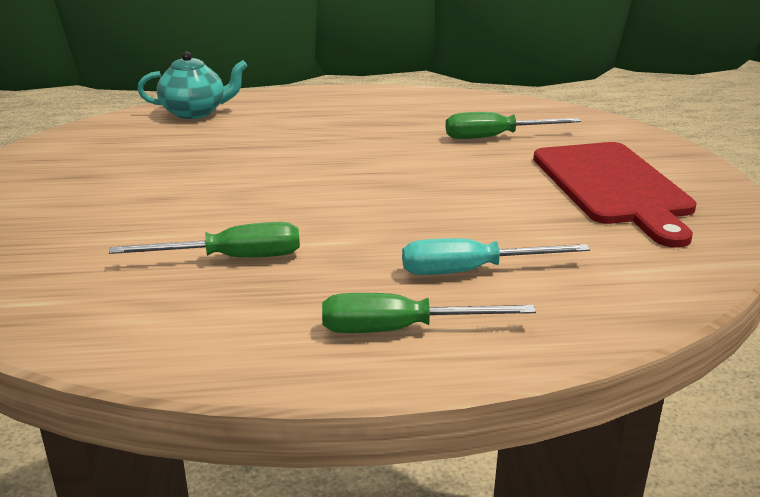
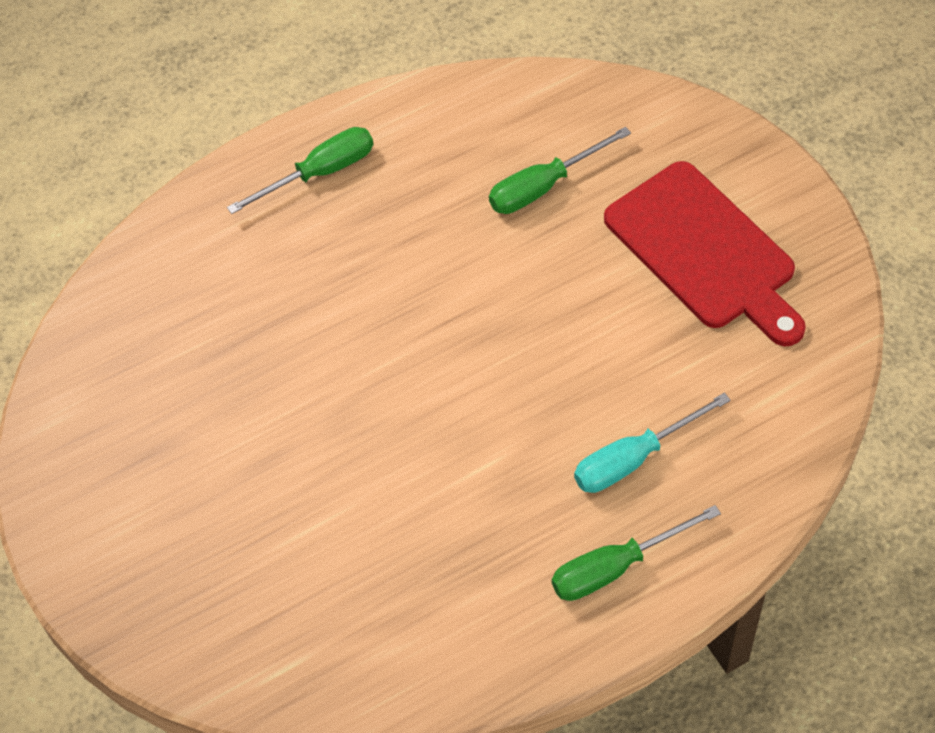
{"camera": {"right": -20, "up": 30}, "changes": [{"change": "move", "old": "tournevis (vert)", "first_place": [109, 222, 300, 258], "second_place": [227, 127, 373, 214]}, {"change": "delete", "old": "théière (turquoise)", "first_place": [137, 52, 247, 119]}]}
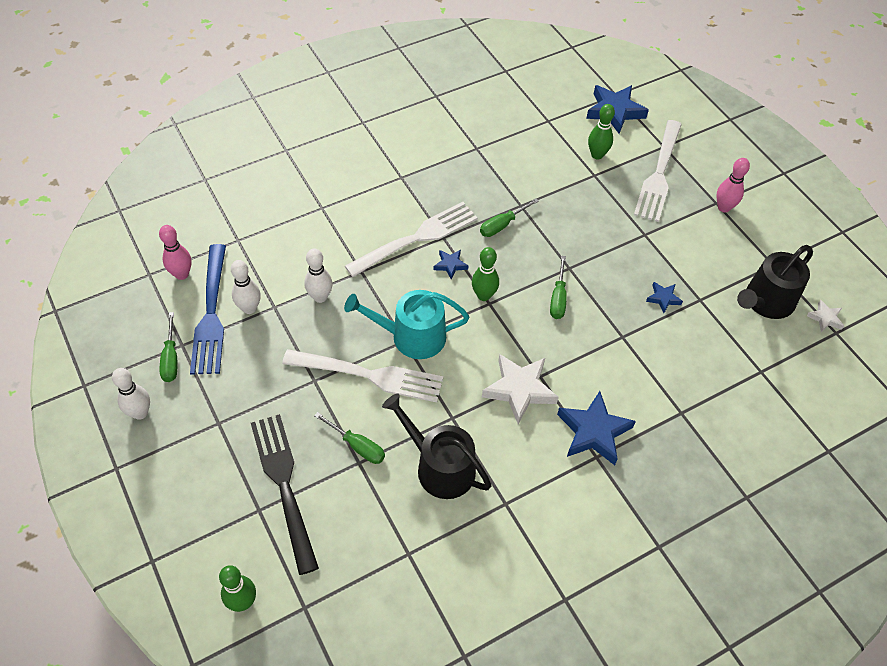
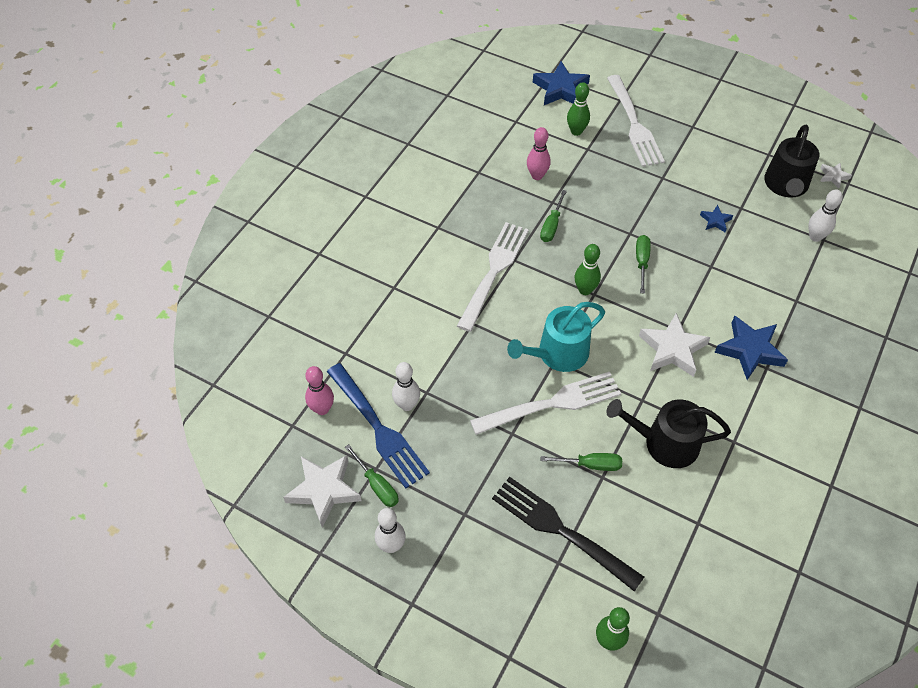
{"camera": {"right": -30, "up": 0}, "changes": [{"change": "insert", "new": "étoile (blanc)", "second_place": [283, 455, 361, 527]}, {"change": "move", "old": "quille (rose)", "first_place": [716, 158, 750, 213], "second_place": [527, 127, 551, 180]}, {"change": "rotate", "old": "tournevis (vert)", "first_place": [550, 256, 567, 319], "second_place": [636, 235, 651, 294], "degrees": -150}, {"change": "move", "old": "quille (blanc)", "first_place": [304, 248, 333, 303], "second_place": [808, 189, 843, 242]}, {"change": "delete", "old": "étoile (bleu)", "first_place": [433, 250, 469, 280]}]}
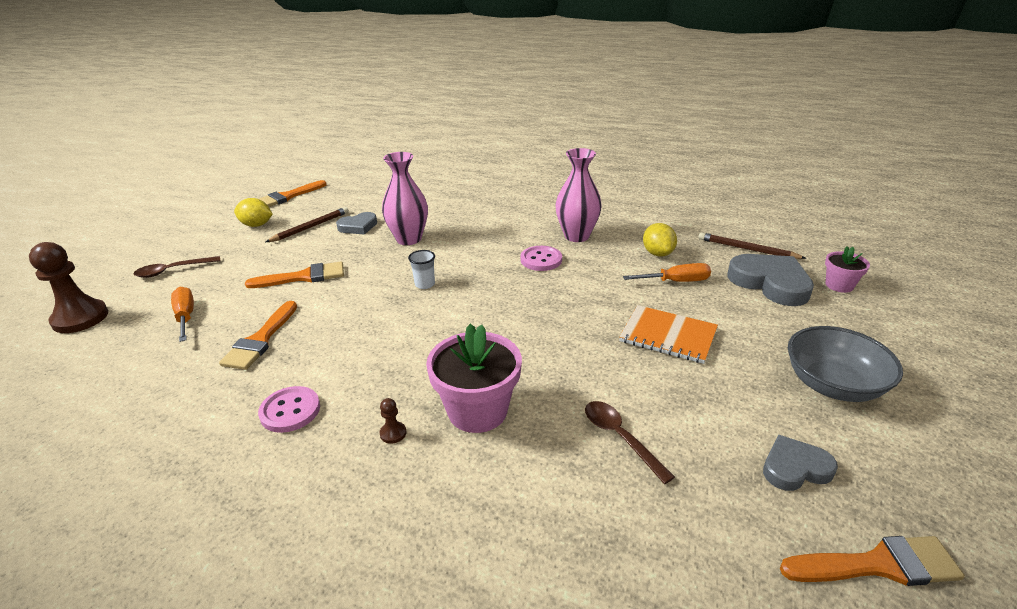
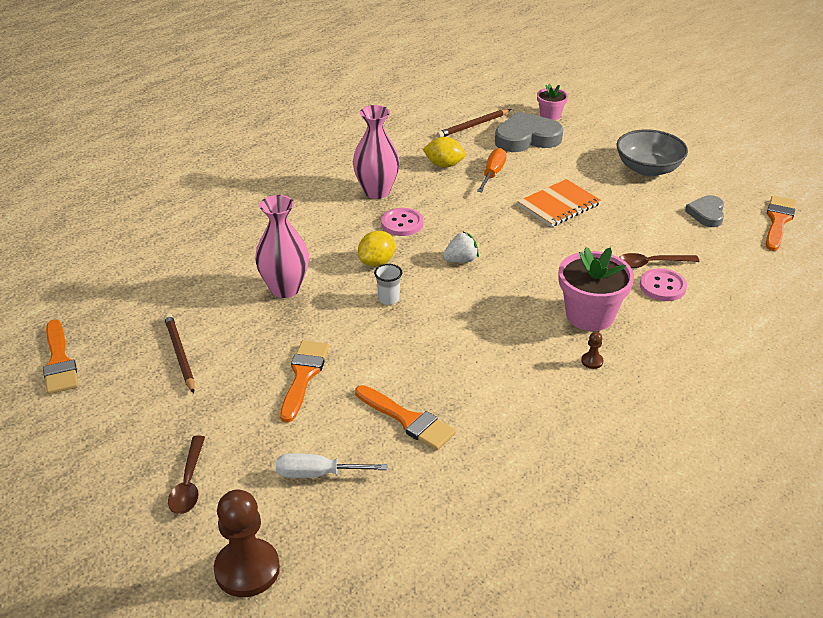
{"camera": {"right": -65, "up": 5}, "changes": [{"change": "recolor", "old": "tournevis (orange)", "new": "tournevis (blanc)", "first_place": [171, 287, 194, 342], "second_place": [276, 453, 387, 478]}, {"change": "move", "old": "citron (jaune)", "first_place": [234, 198, 273, 227], "second_place": [358, 231, 395, 267]}, {"change": "insert", "new": "fraise (blanc)", "second_place": [443, 232, 479, 262]}, {"change": "move", "old": "bouton (rose)", "first_place": [258, 386, 320, 433], "second_place": [640, 268, 687, 301]}, {"change": "delete", "old": "cœur (gris)", "first_place": [336, 212, 377, 235]}]}
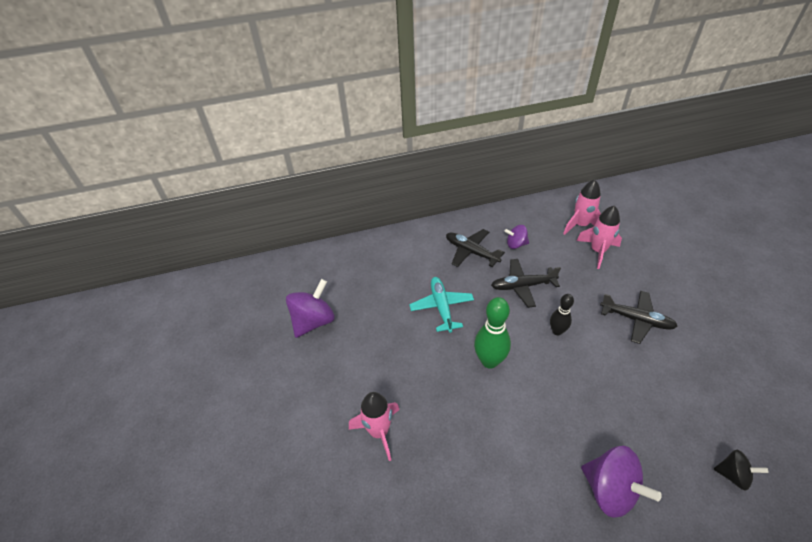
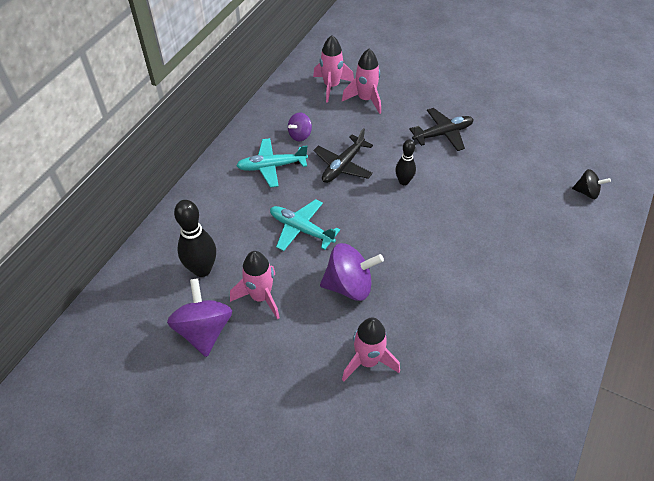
{"camera": {"right": -50, "up": 5}, "changes": [{"change": "insert", "new": "quille (noir)", "second_place": [174, 200, 216, 277]}, {"change": "insert", "new": "fusée (rose)", "second_place": [230, 251, 280, 319]}, {"change": "recolor", "old": "avion (noir)", "new": "avion (turquoise)", "first_place": [446, 229, 505, 267], "second_place": [236, 138, 308, 188]}, {"change": "move", "old": "toupie (violet)", "first_place": [581, 446, 662, 518], "second_place": [320, 243, 384, 301]}, {"change": "rotate", "old": "toupie (noir)", "first_place": [714, 450, 769, 491], "second_place": [572, 169, 611, 199], "degrees": 45}, {"change": "delete", "old": "quille (vert)", "first_place": [474, 297, 511, 369]}]}
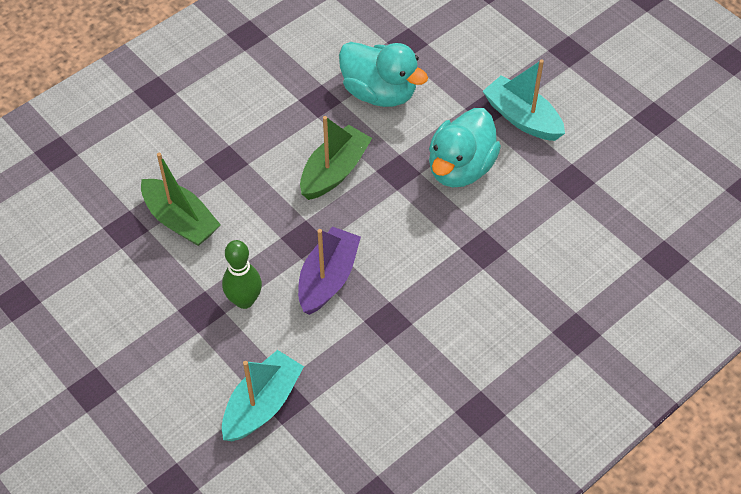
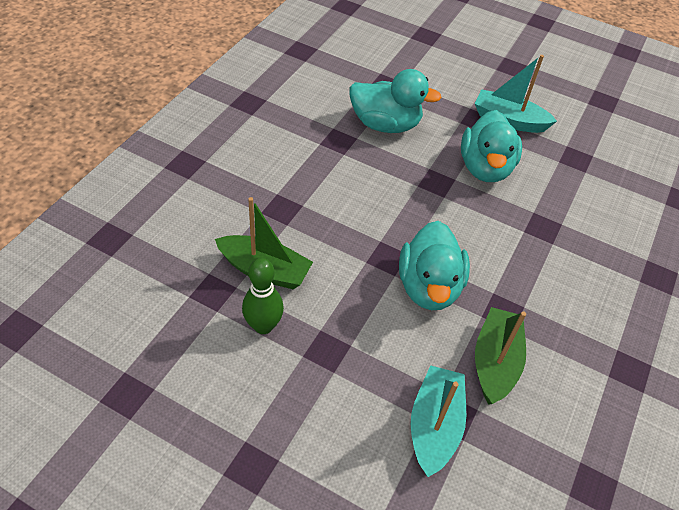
{"camera": {"right": -25, "up": -5}, "changes": [{"change": "move", "old": "quille (vert)", "first_place": [222, 240, 262, 309], "second_place": [242, 258, 284, 334]}, {"change": "replace", "old": "bateau (violet)", "new": "canard (turquoise)", "first_place": [298, 226, 361, 315], "second_place": [399, 221, 470, 310]}, {"change": "move", "old": "bateau (vert)", "first_place": [300, 116, 372, 200], "second_place": [475, 307, 526, 405]}]}
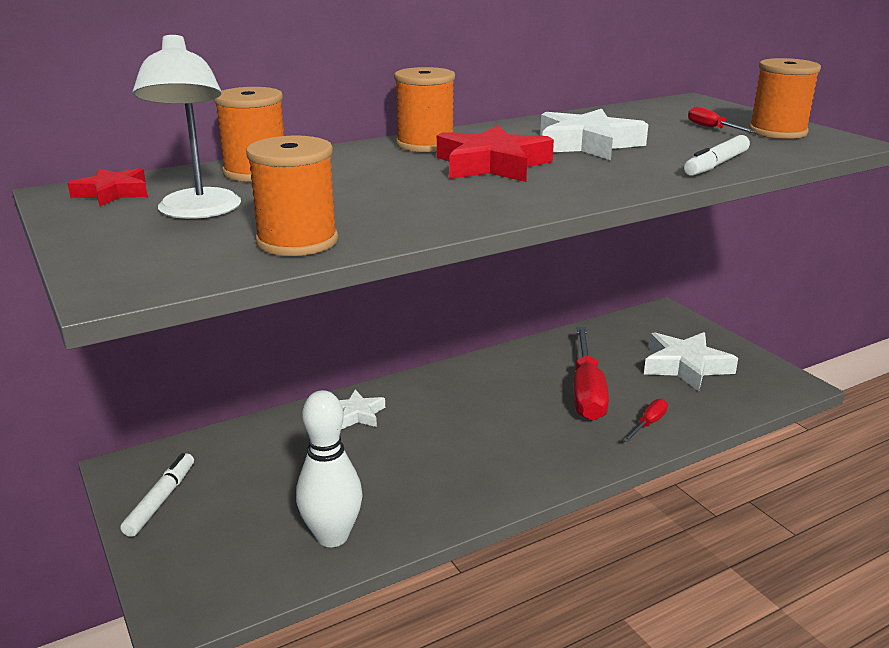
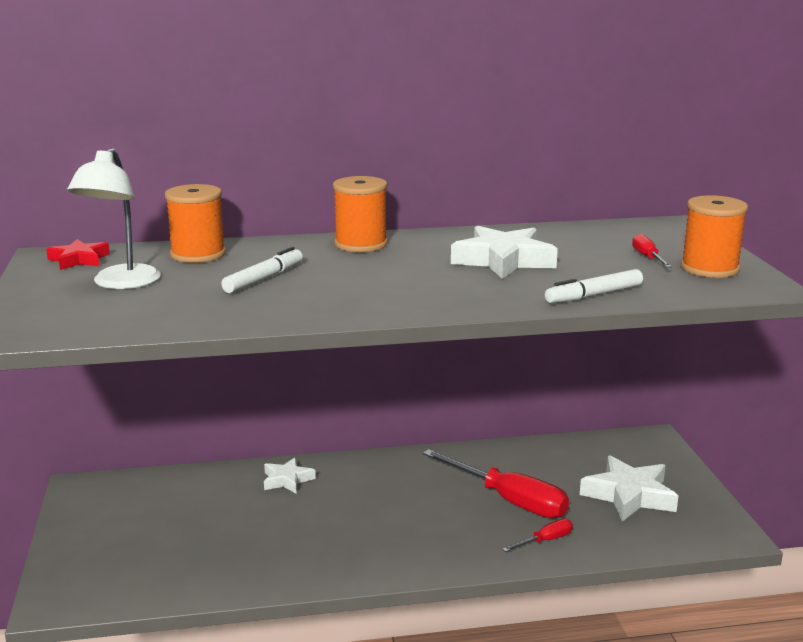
{"camera": {"right": 20, "up": -5}, "changes": [{"change": "move", "old": "feutre (blanc)", "first_place": [120, 453, 194, 537], "second_place": [221, 247, 303, 293]}, {"change": "rotate", "old": "tournevis (rouge)", "first_place": [573, 327, 609, 421], "second_place": [423, 449, 569, 518], "degrees": -75}, {"change": "delete", "old": "bobine (orange)", "first_place": [246, 136, 338, 256]}, {"change": "delete", "old": "quille (blanc)", "first_place": [296, 390, 363, 547]}, {"change": "delete", "old": "étoile (rouge)", "first_place": [437, 125, 554, 182]}]}
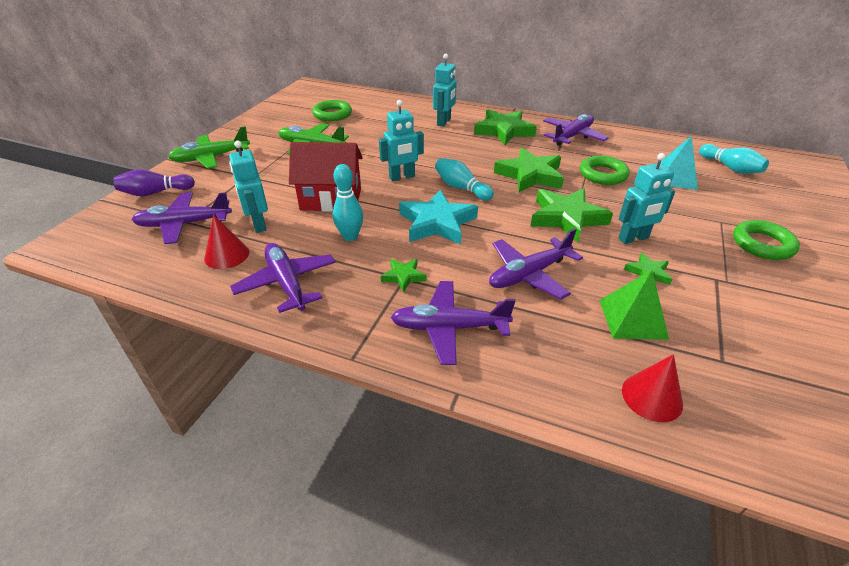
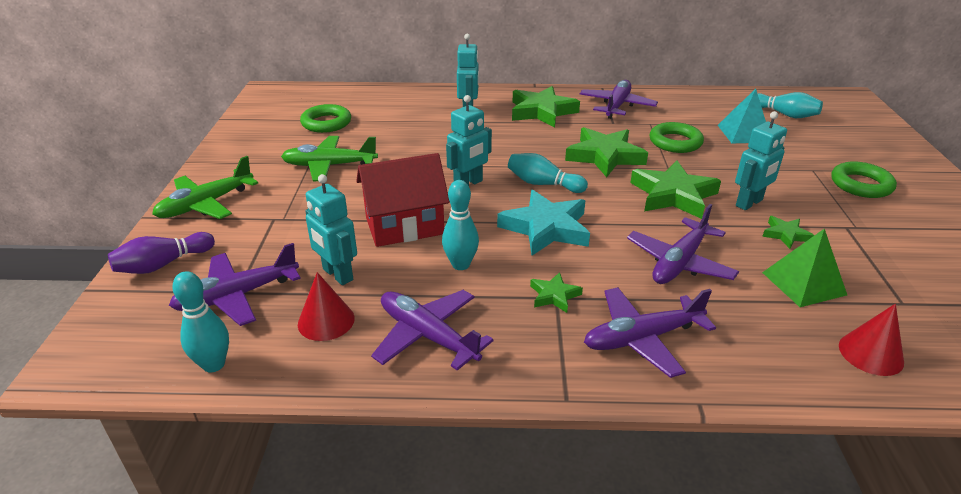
{"camera": {"right": -20, "up": -5}, "changes": [{"change": "insert", "new": "quille (turquoise)", "second_place": [172, 271, 229, 373]}]}
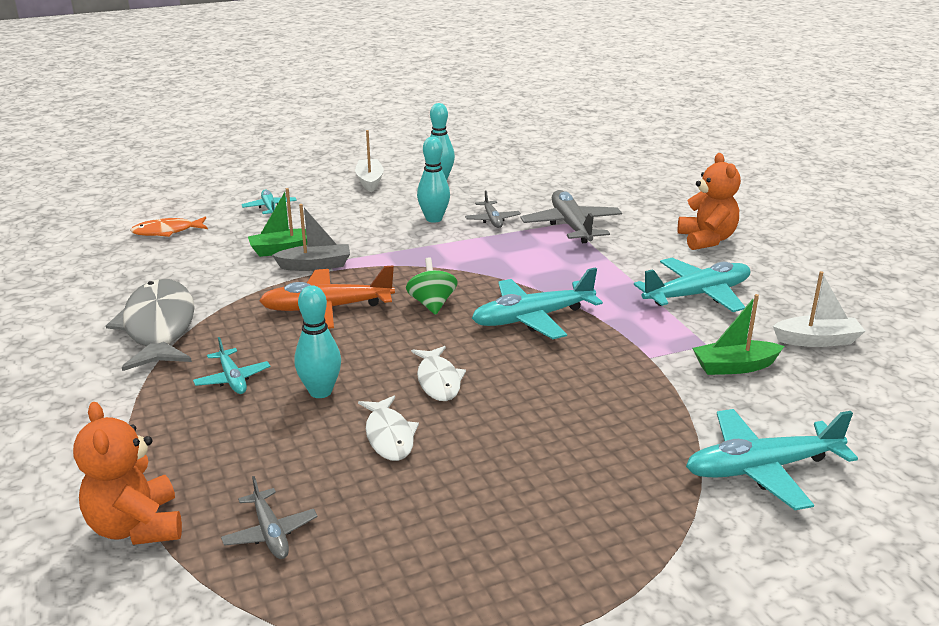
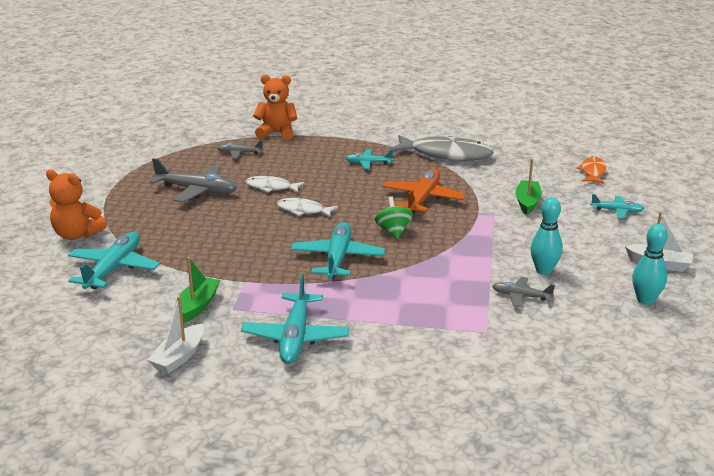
{"camera": {"right": 120, "up": 0}, "changes": [{"change": "move", "old": "ours en peluche (orange)", "first_place": [678, 153, 741, 250], "second_place": [46, 169, 107, 240]}, {"change": "move", "old": "avion (gris)", "first_place": [521, 190, 622, 243], "second_place": [149, 158, 237, 203]}, {"change": "rotate", "old": "toupie (vert)", "first_place": [406, 257, 457, 315], "second_place": [375, 196, 413, 239], "degrees": -120}, {"change": "delete", "old": "bateau (gris)", "first_place": [272, 204, 350, 271]}, {"change": "delete", "old": "quille (turquoise)", "first_place": [294, 285, 341, 398]}]}
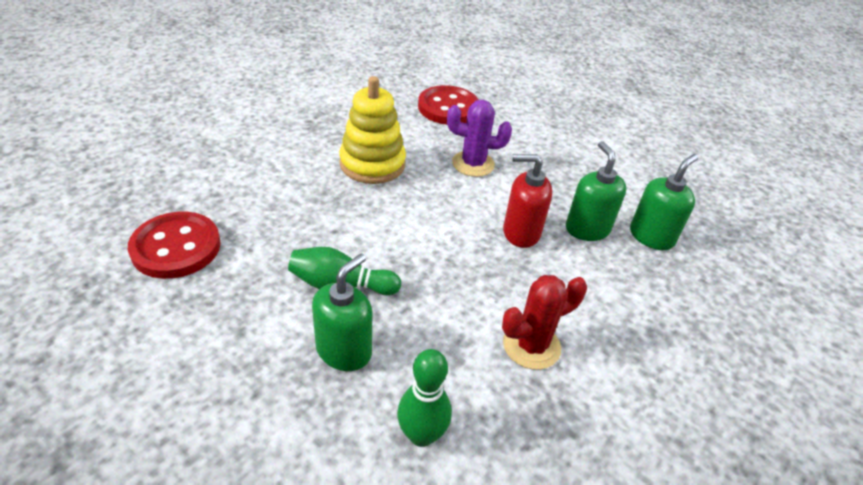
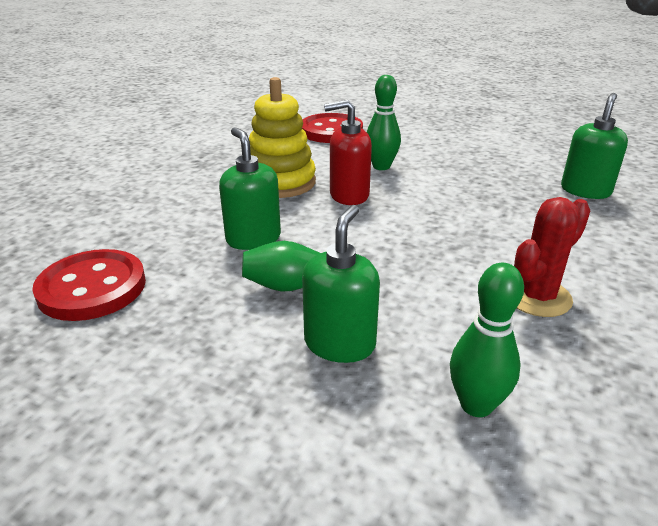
{"camera": {"right": -10, "up": -10}, "changes": [{"change": "move", "old": "distributeur de savon (vert)", "first_place": [566, 141, 626, 241], "second_place": [219, 127, 281, 250]}, {"change": "move", "old": "distributeur de savon (rouge)", "first_place": [503, 154, 552, 248], "second_place": [324, 100, 372, 205]}, {"change": "replace", "old": "cactus (violet)", "new": "quille (vert)", "first_place": [447, 100, 512, 177], "second_place": [367, 75, 401, 170]}]}
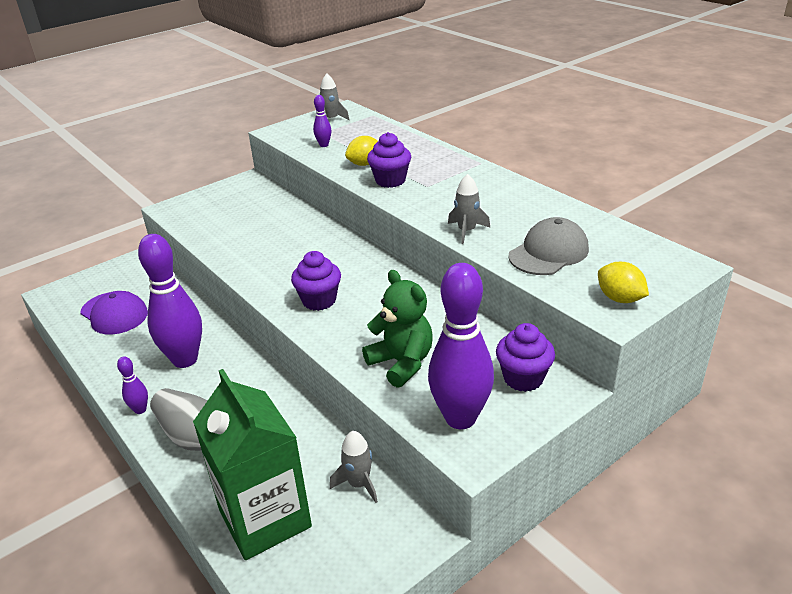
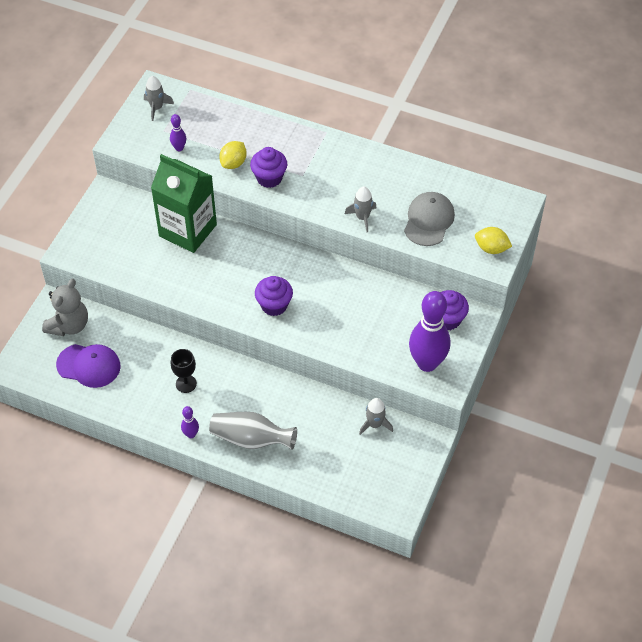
{"camera": {"right": -30, "up": 20}, "changes": [{"change": "insert", "new": "ours en peluche (gris)", "second_place": [42, 279, 88, 336]}, {"change": "move", "old": "brique de lait (vert)", "first_place": [193, 369, 312, 560], "second_place": [151, 154, 217, 253]}, {"change": "replace", "old": "quille (violet)", "new": "verre à pied (noir)", "first_place": [138, 234, 202, 368], "second_place": [171, 349, 197, 393]}, {"change": "delete", "old": "ours en peluche (vert)", "first_place": [362, 270, 433, 388]}]}
